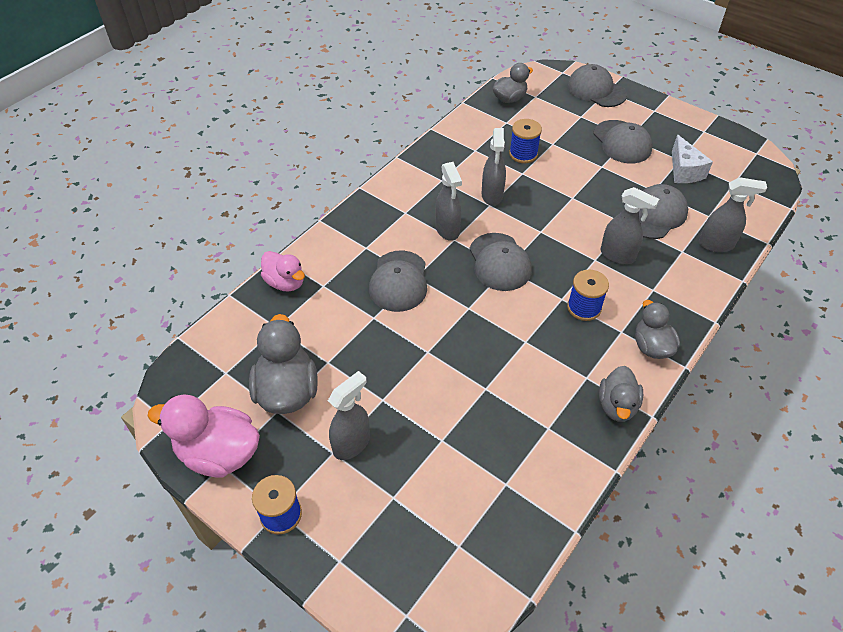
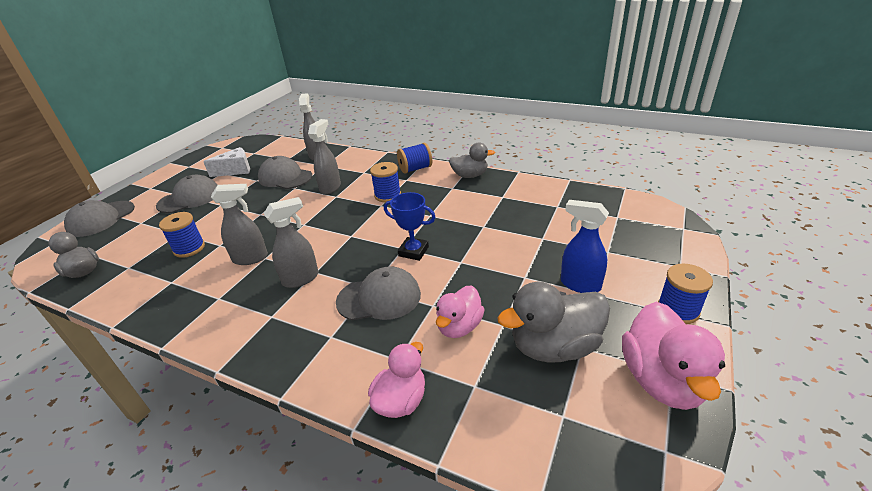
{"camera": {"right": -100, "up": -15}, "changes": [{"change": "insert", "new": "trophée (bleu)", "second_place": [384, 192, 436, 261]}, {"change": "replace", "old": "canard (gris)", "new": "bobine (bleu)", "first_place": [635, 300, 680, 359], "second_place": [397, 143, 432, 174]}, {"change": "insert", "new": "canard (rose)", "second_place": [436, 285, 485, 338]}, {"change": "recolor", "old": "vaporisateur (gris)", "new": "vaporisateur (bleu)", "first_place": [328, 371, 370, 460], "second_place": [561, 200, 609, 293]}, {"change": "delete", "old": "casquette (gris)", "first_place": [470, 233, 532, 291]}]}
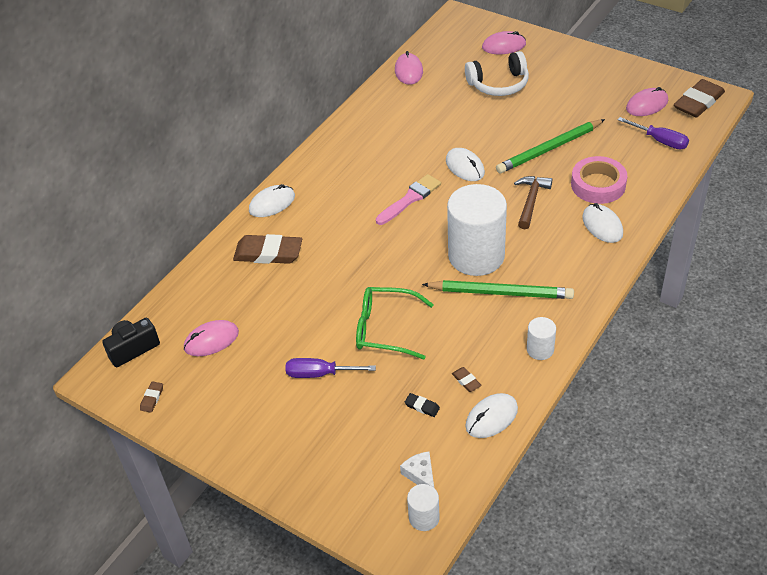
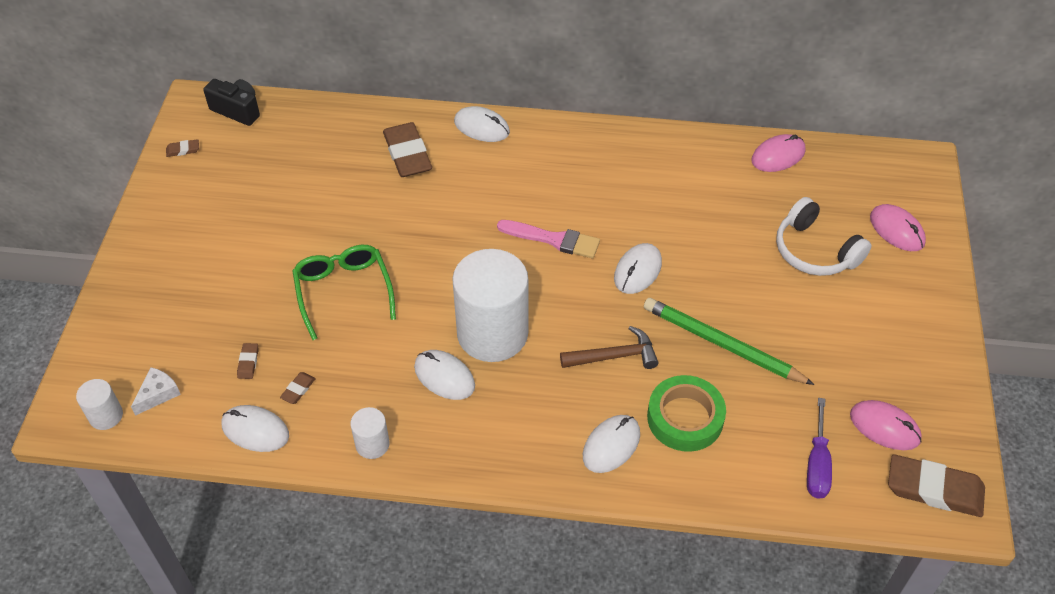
{"camera": {"right": 60, "up": 5}, "changes": [{"change": "recolor", "old": "gomme (noir)", "new": "gomme (marron)", "first_place": [405, 393, 440, 417], "second_place": [237, 343, 258, 379]}, {"change": "replace", "old": "crayon (vert)", "new": "souris (blanc)", "first_place": [422, 280, 574, 299], "second_place": [414, 350, 475, 400]}, {"change": "recolor", "old": "ruban adhésif (rose)", "new": "ruban adhésif (vert)", "first_place": [571, 156, 627, 204], "second_place": [647, 375, 726, 452]}, {"change": "delete", "old": "souris (rose)", "first_place": [184, 320, 239, 356]}, {"change": "delete", "old": "tournevis (violet)", "first_place": [286, 358, 376, 378]}]}
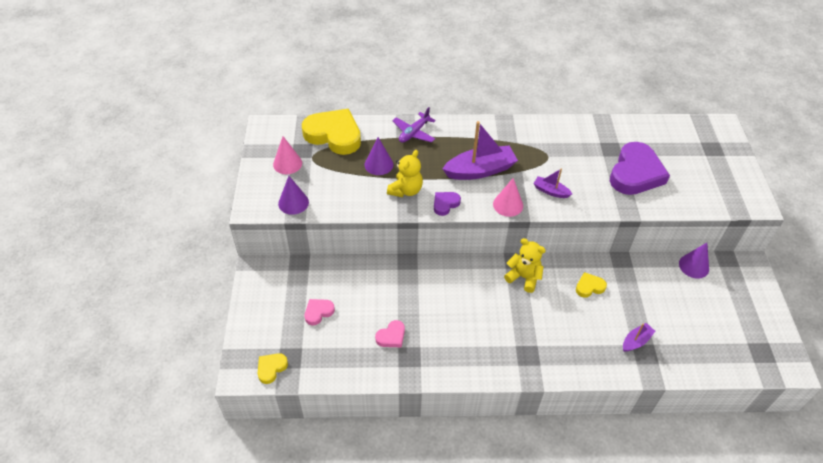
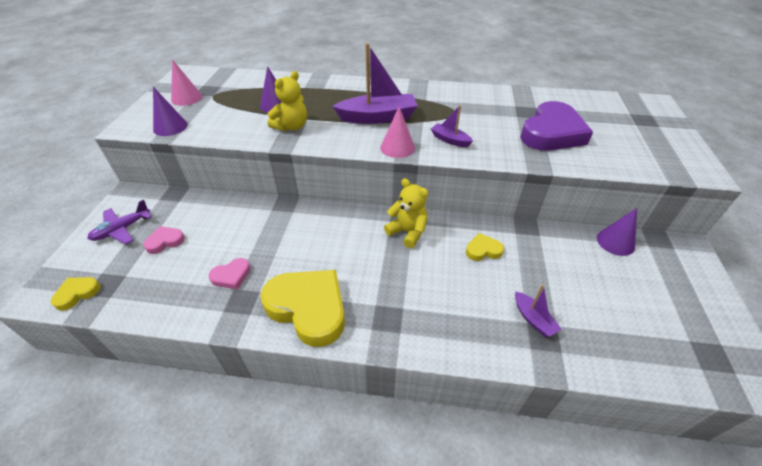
{"camera": {"right": 10, "up": -5}, "changes": [{"change": "move", "old": "avion (violet)", "first_place": [392, 107, 436, 143], "second_place": [88, 199, 152, 245]}, {"change": "move", "old": "cœur (jaune)", "first_place": [302, 109, 361, 155], "second_place": [261, 270, 345, 347]}, {"change": "rotate", "old": "bateau (violet)", "first_place": [623, 323, 655, 352], "second_place": [515, 285, 561, 337], "degrees": 90}, {"change": "delete", "old": "cœur (violet)", "first_place": [434, 192, 461, 216]}]}
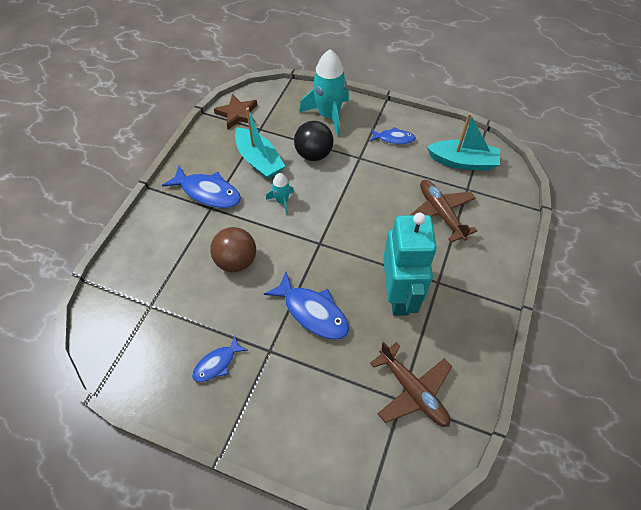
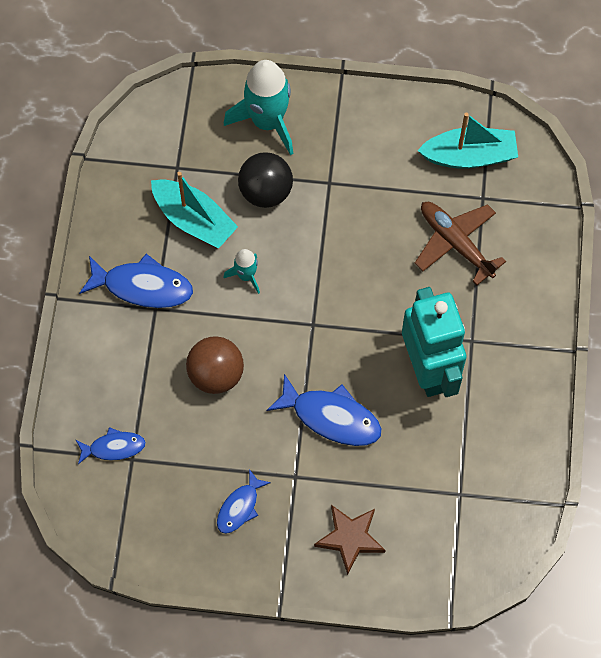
{"camera": {"right": -15, "up": 10}, "changes": [{"change": "move", "old": "poisson (bleu)", "first_place": [370, 127, 416, 145], "second_place": [76, 427, 146, 464]}, {"change": "move", "old": "étoile (marron)", "first_place": [214, 94, 257, 129], "second_place": [314, 505, 386, 575]}, {"change": "delete", "old": "avion (marron)", "first_place": [370, 342, 452, 427]}]}
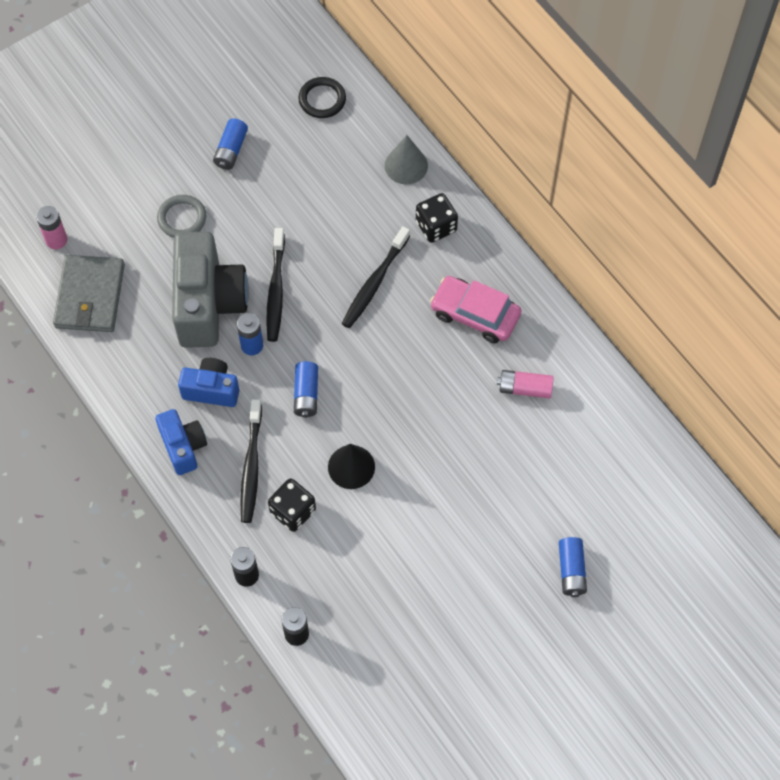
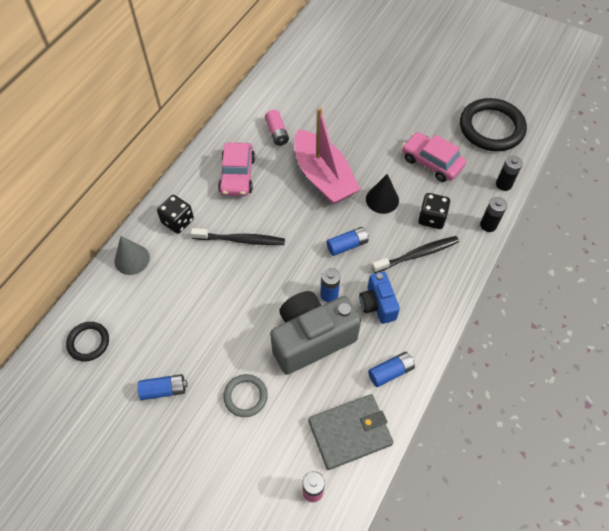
{"camera": {"right": -115, "up": -5}, "changes": [{"change": "insert", "new": "bateau (rose)", "second_place": [294, 107, 360, 205]}, {"change": "move", "old": "pile (bleu)", "first_place": [559, 537, 587, 597], "second_place": [368, 352, 415, 387]}, {"change": "insert", "new": "voiture (rose)", "second_place": [402, 132, 466, 182]}, {"change": "insert", "new": "anneau (noir)", "second_place": [460, 98, 527, 151]}, {"change": "delete", "old": "appareil photo (bleu)", "first_place": [155, 409, 207, 475]}, {"change": "delete", "old": "brosse à dents (noir)", "first_place": [266, 228, 285, 342]}]}
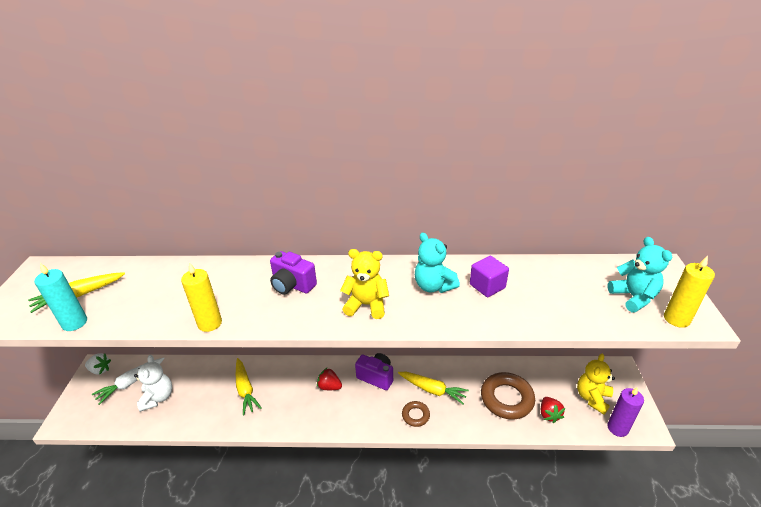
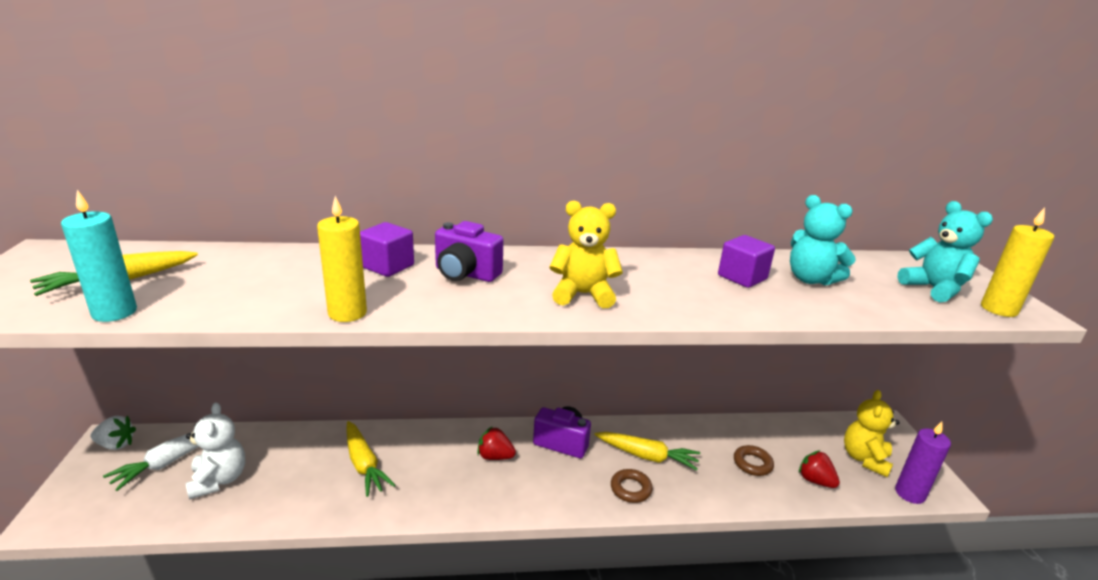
{"camera": {"right": -10, "up": -10}, "changes": [{"change": "insert", "new": "cube (violet)", "second_place": [360, 222, 414, 277]}, {"change": "resize", "old": "anneau (marron)", "first_place": [481, 372, 535, 420], "second_place": [734, 445, 774, 476], "factor": 0.52}, {"change": "move", "old": "ours en peluche (turquoise)", "first_place": [415, 232, 460, 293], "second_place": [790, 195, 856, 286]}, {"change": "rotate", "old": "fraise (rouge)", "first_place": [541, 397, 565, 423], "second_place": [799, 450, 840, 488], "degrees": 150}]}
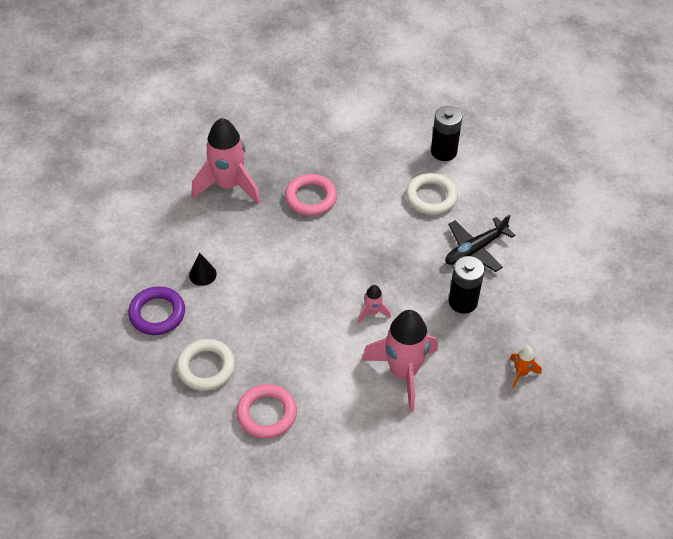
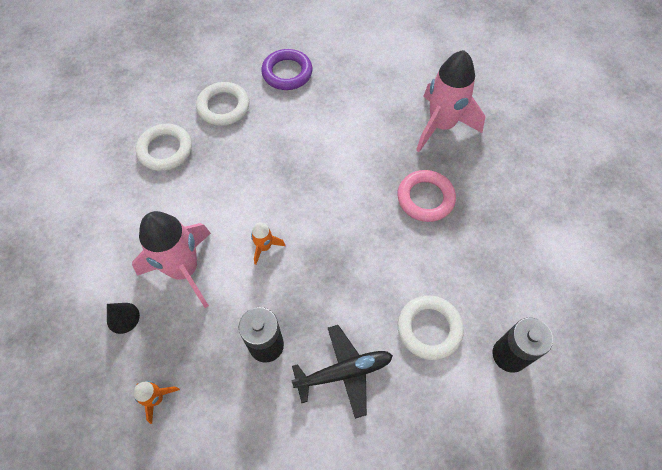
{"camera": {"right": 95, "up": 10}, "changes": [{"change": "move", "old": "cône (noir)", "first_place": [189, 252, 217, 286], "second_place": [107, 303, 140, 334]}, {"change": "recolor", "old": "anneau (rose)", "new": "anneau (blanc)", "first_place": [236, 384, 297, 439], "second_place": [136, 124, 192, 171]}, {"change": "recolor", "old": "fusée (rose)", "new": "fusée (orange)", "first_place": [358, 285, 391, 323], "second_place": [251, 222, 285, 265]}, {"change": "rotate", "old": "avion (noir)", "first_place": [445, 214, 515, 272], "second_place": [291, 325, 393, 419], "degrees": 105}]}
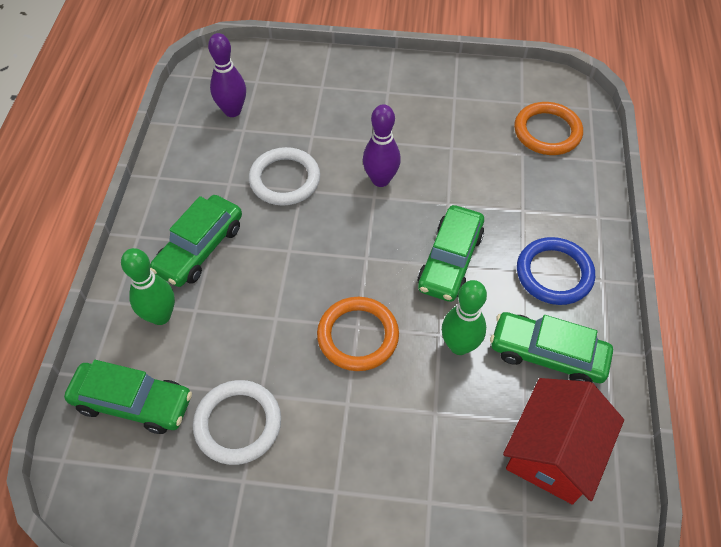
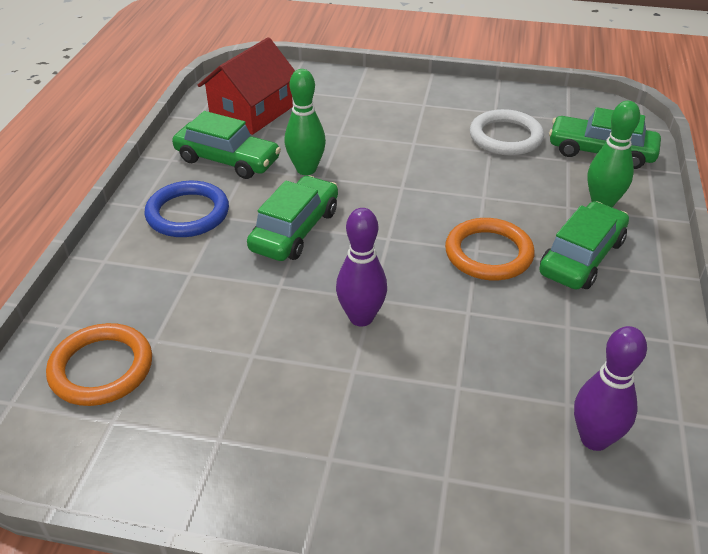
{"camera": {"right": -175, "up": -15}, "changes": [{"change": "move", "old": "anneau (orange)", "first_place": [317, 297, 399, 371], "second_place": [445, 218, 535, 280]}, {"change": "delete", "old": "anneau (blanc)", "first_place": [249, 147, 320, 206]}]}
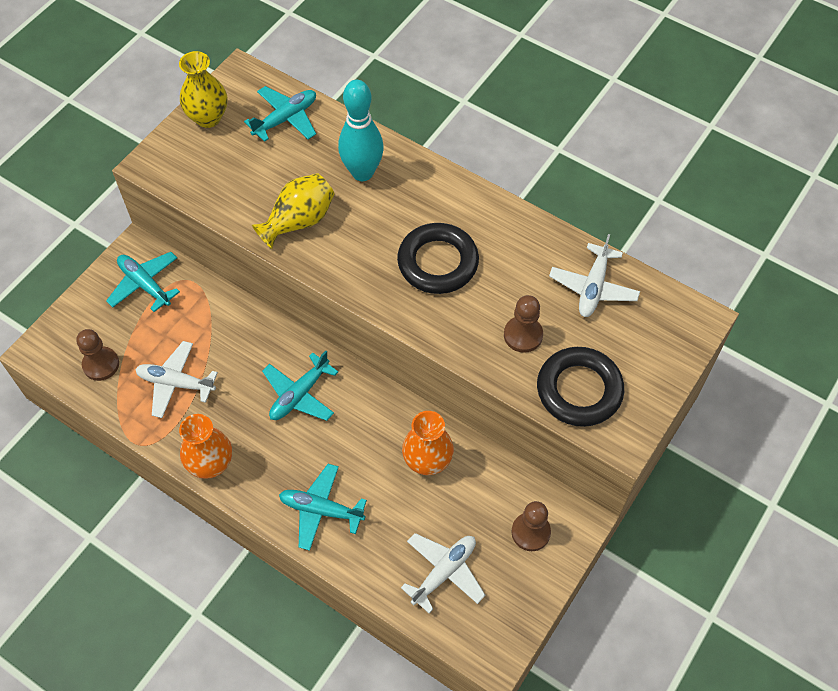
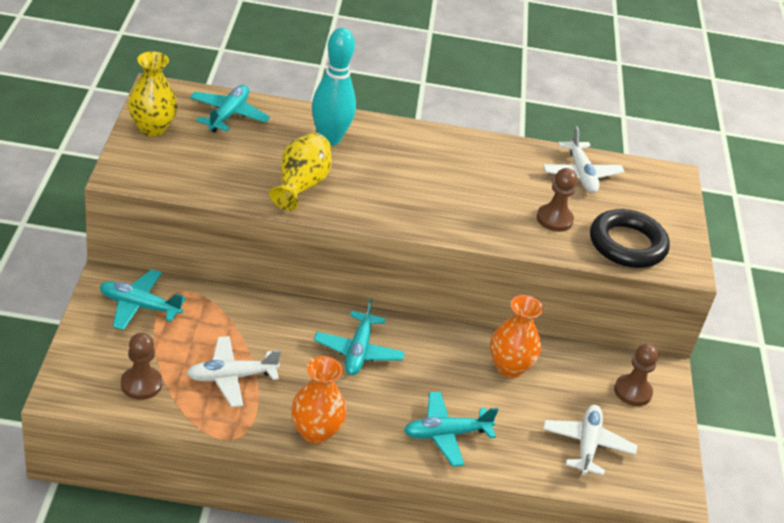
{"camera": {"right": -35, "up": -20}, "changes": [{"change": "delete", "old": "anneau (noir)", "first_place": [397, 223, 479, 294]}]}
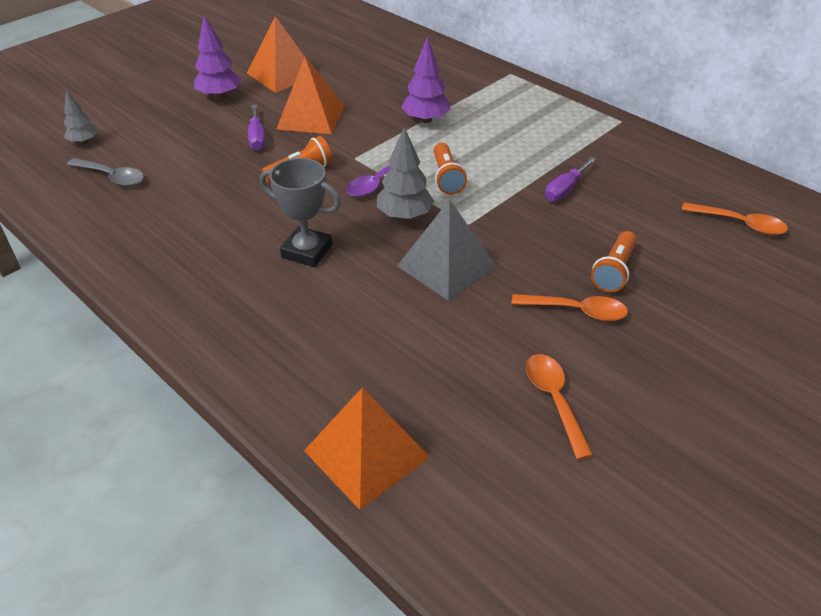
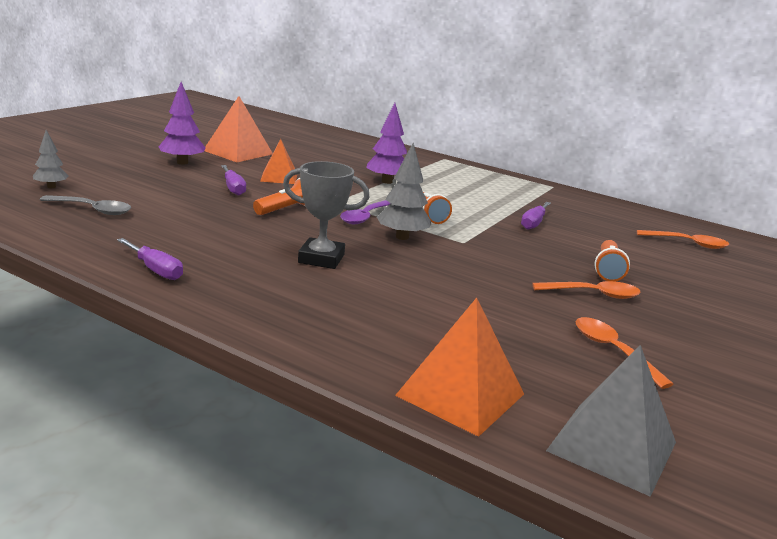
{"camera": {"right": -15, "up": -20}, "changes": [{"change": "insert", "new": "tournevis (violet)", "second_place": [117, 238, 183, 280]}, {"change": "resize", "old": "pyramide (orange)", "first_place": [276, 57, 345, 134], "second_place": [260, 139, 297, 184], "factor": 0.65}, {"change": "move", "old": "pyramide (gris)", "first_place": [397, 200, 497, 301], "second_place": [546, 345, 676, 497]}]}
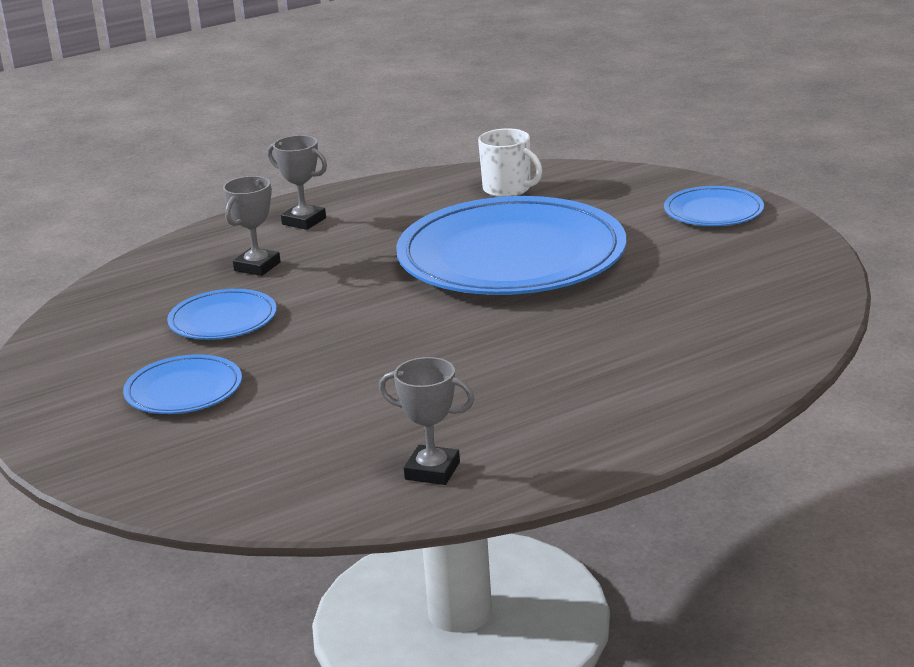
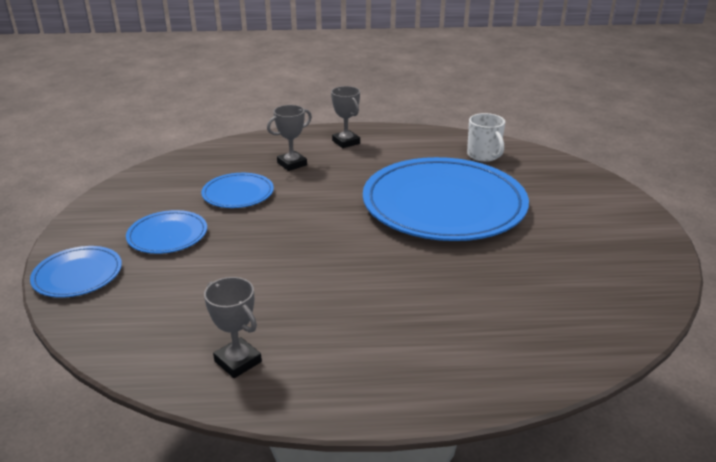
{"camera": {"right": 25, "up": 5}, "changes": [{"change": "move", "old": "assiette (bleu)", "first_place": [664, 186, 764, 226], "second_place": [30, 246, 122, 298]}]}
